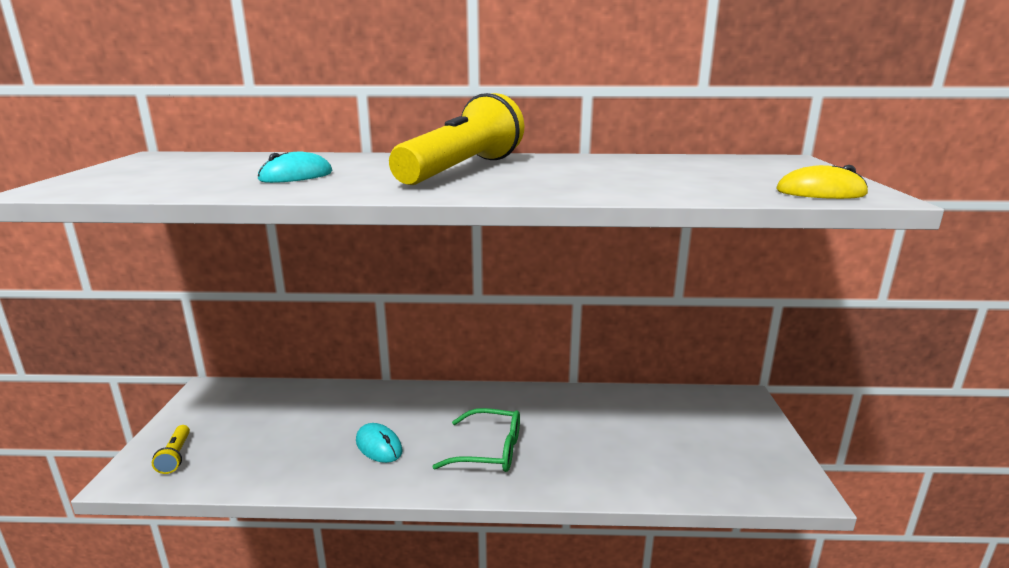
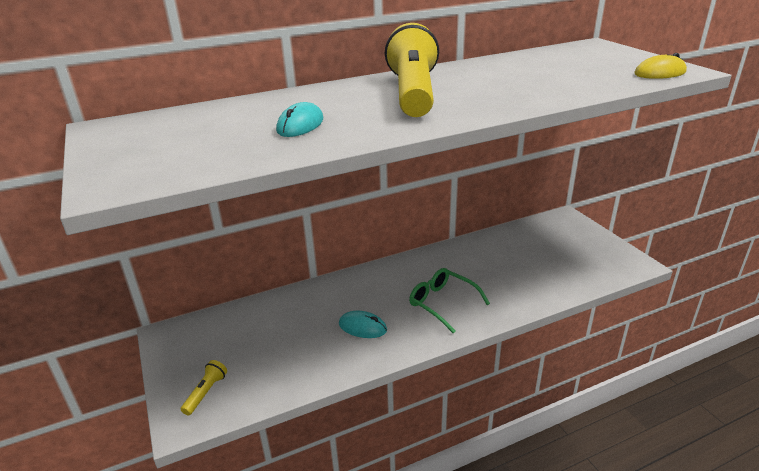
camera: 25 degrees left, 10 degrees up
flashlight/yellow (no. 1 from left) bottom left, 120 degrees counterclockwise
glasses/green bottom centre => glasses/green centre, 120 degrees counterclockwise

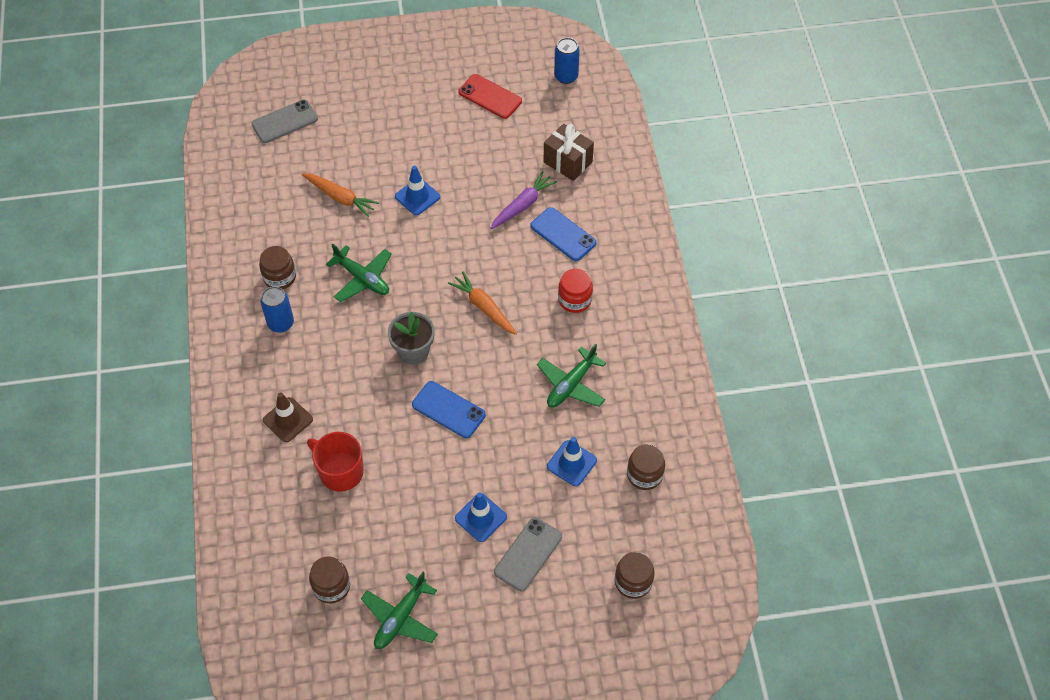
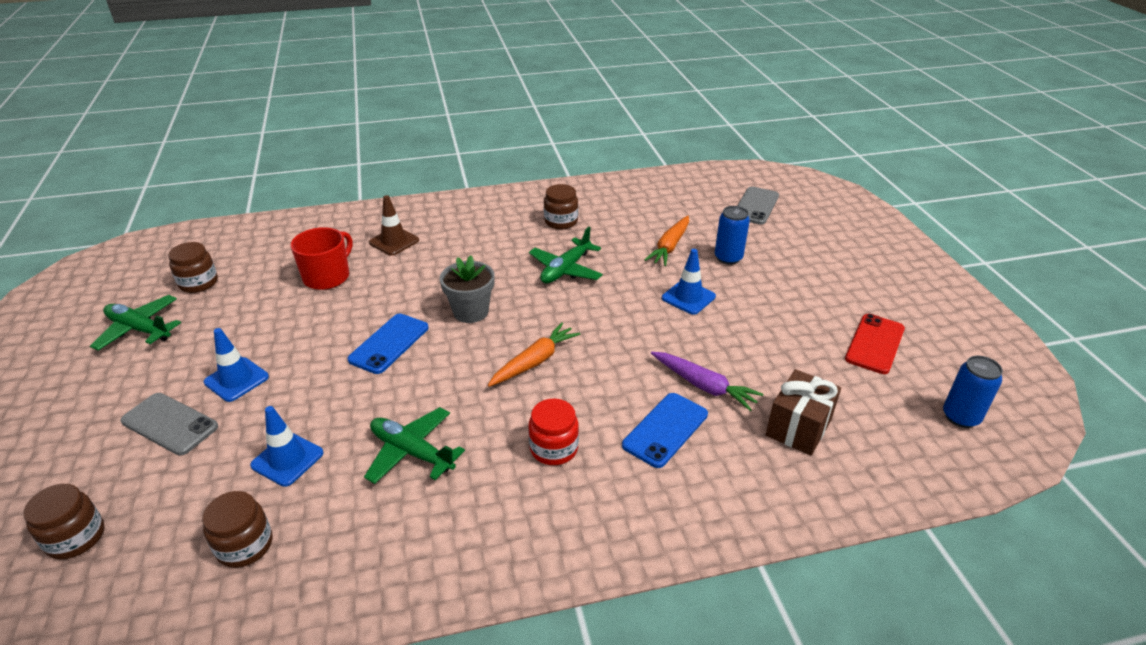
camera: 85 degrees right, 20 degrees down
can/blue (no. 1 from left) middle left => can/blue (no. 1 from left) centre, relocated
phone/grey (no. 1 from left in the first image) top left => phone/grey (no. 2 from left) top centre, 60 degrees clockwise

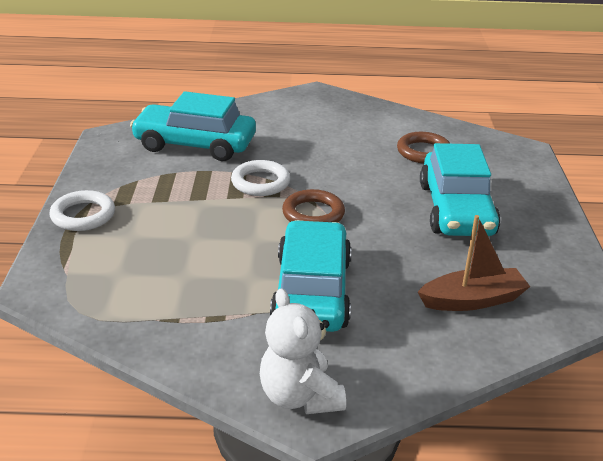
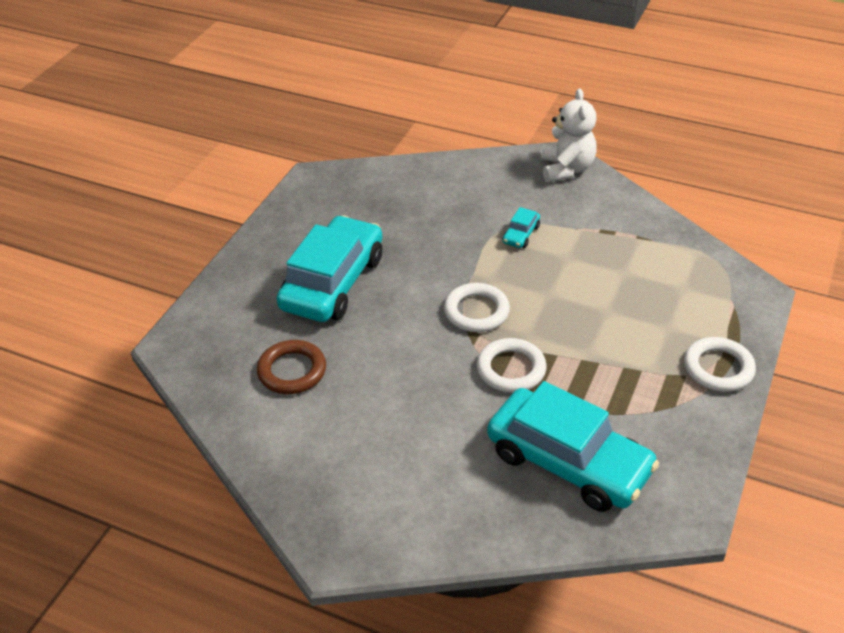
camera: 155 degrees left, 10 degrees up
ring/brown (no. 1 from left) centre => ring/white (no. 1 from left) centre
car/turquoise (no. 2 from left) centre, x0.40
boat/brown middle right => nothing

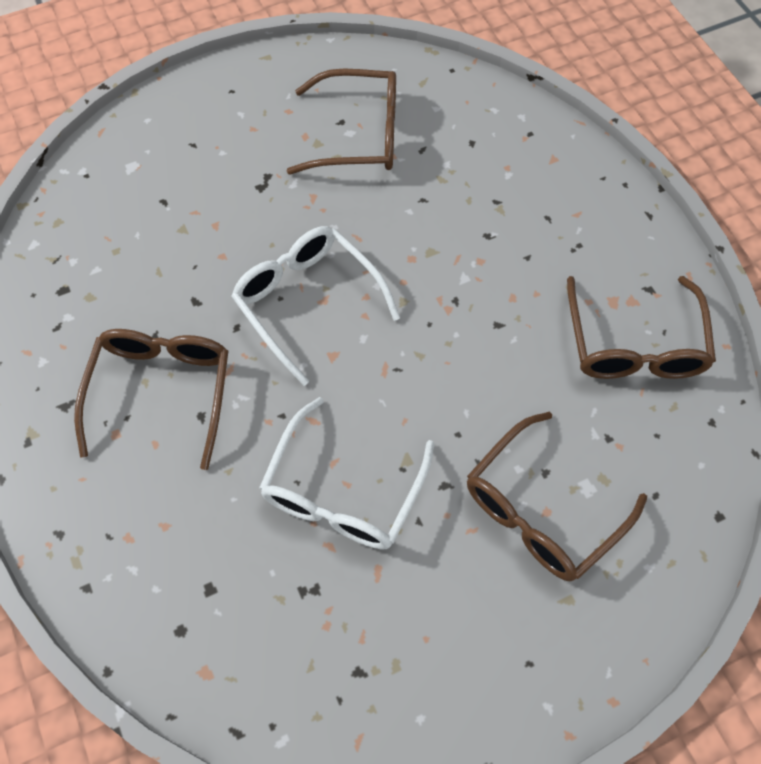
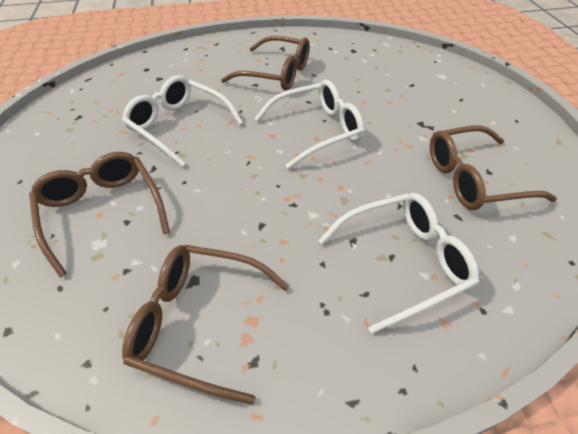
camera: 105 degrees right, 15 degrees down
nothing => glasses/white (no. 3 from left) middle right
glasses/brown (no. 2 from left in the first image) top centre => glasses/brown (no. 4 from left) middle right, 60 degrees clockwise

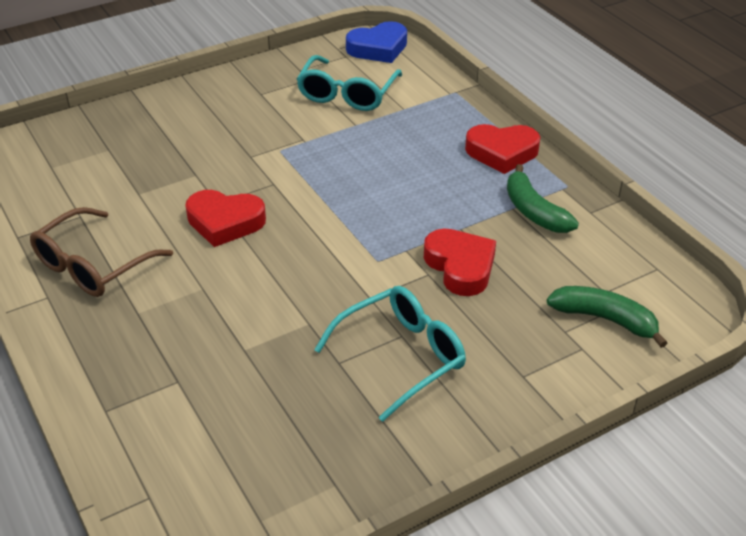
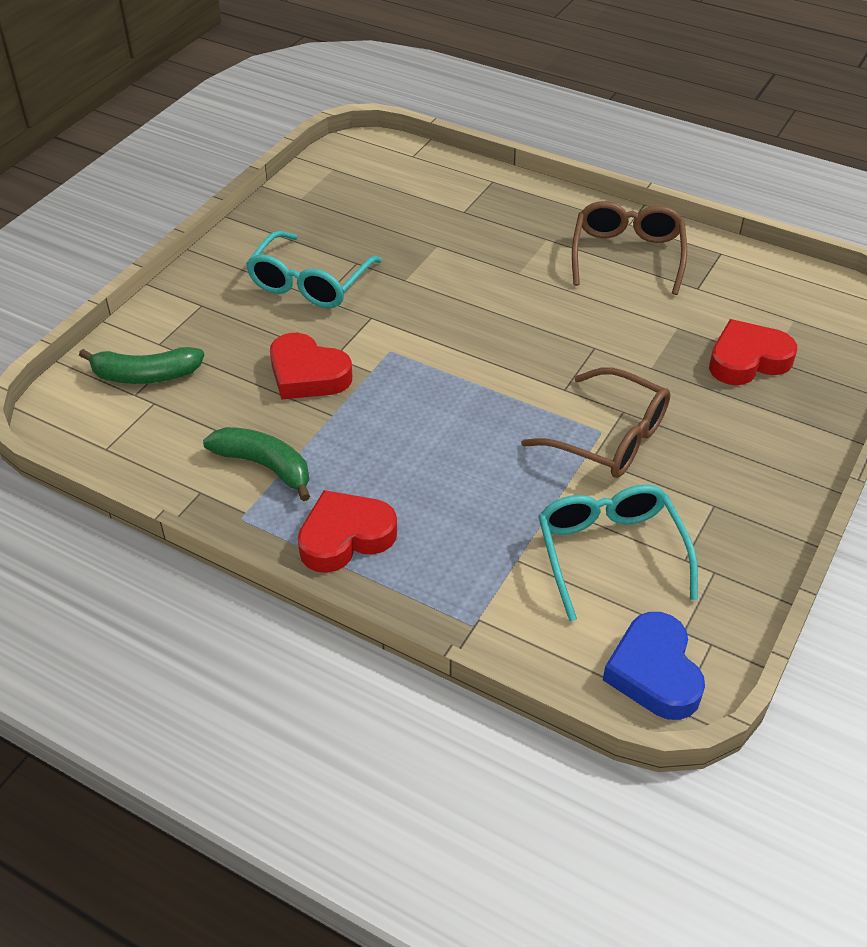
camera: 150 degrees right, 5 degrees up
nothing => glasses/brown (no. 1 from left) middle right
heart/blue top centre => heart/blue bottom right, 45 degrees counterclockwise
heart/red (no. 1 from left in the first image) middle left => heart/red (no. 3 from left) middle right, relocated

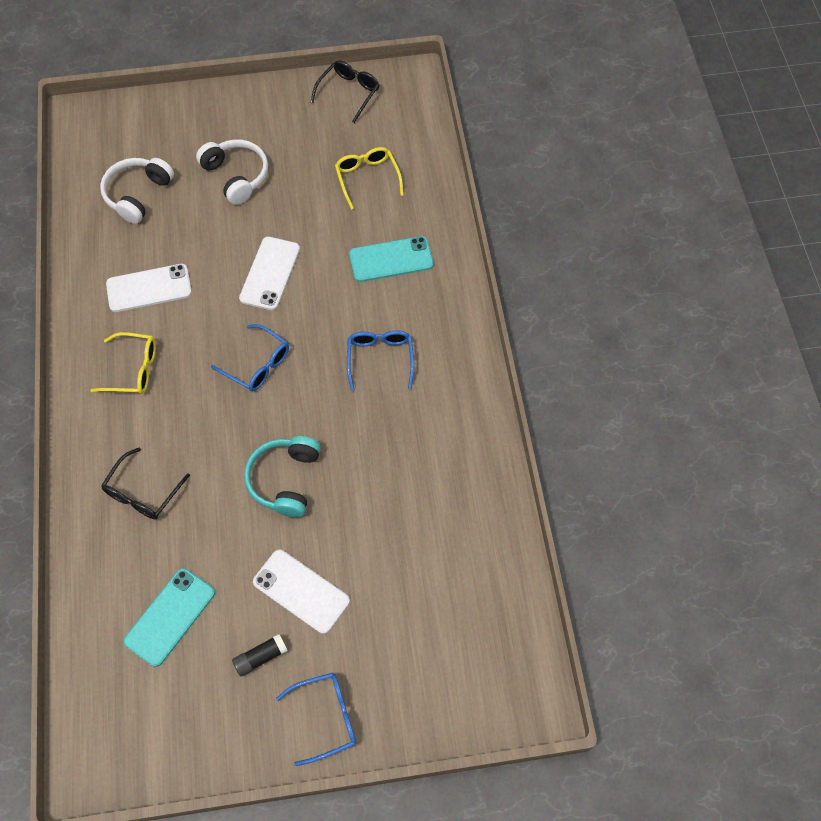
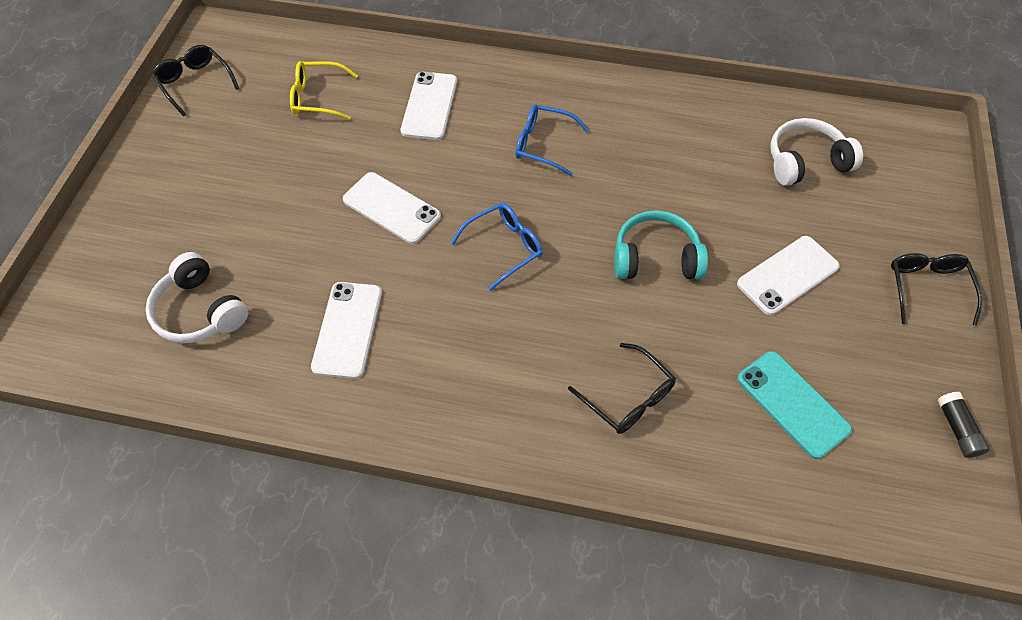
camera: 70 degrees left, 5 degrees down
phone/turquoise (no. 2 from left) top centre => phone/white (no. 3 from left) top centre
headphones/turquoise centre, 150 degrees clockwise
headphones/white (no. 2 from left) top left => headphones/white (no. 2 from left) top right, relocated
glasses/blue (no. 2 from left) bottom centre => glasses/black (no. 3 from left) middle right
glue stick/black bottom left => glue stick/black bottom right, relocated
glasses/yellow (no. 1 from left) middle left => nothing

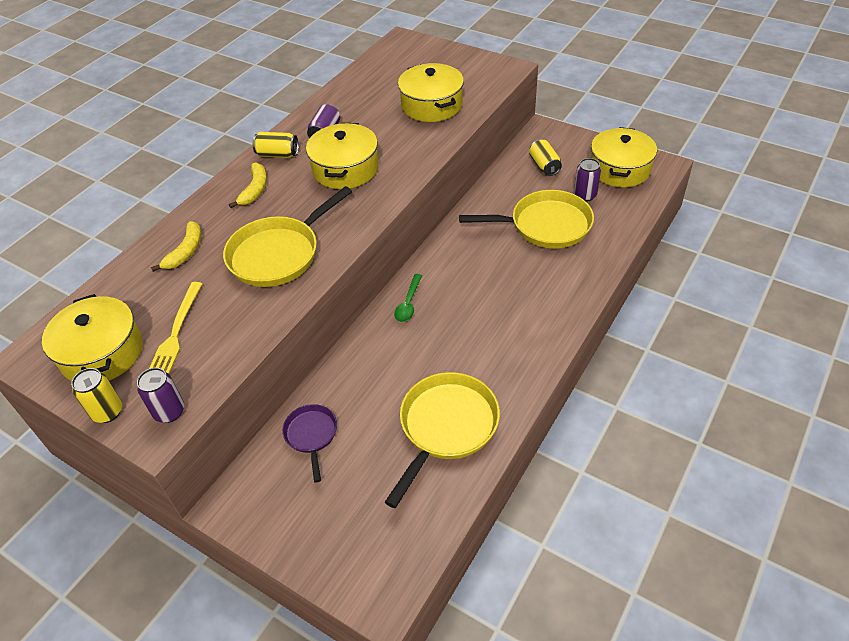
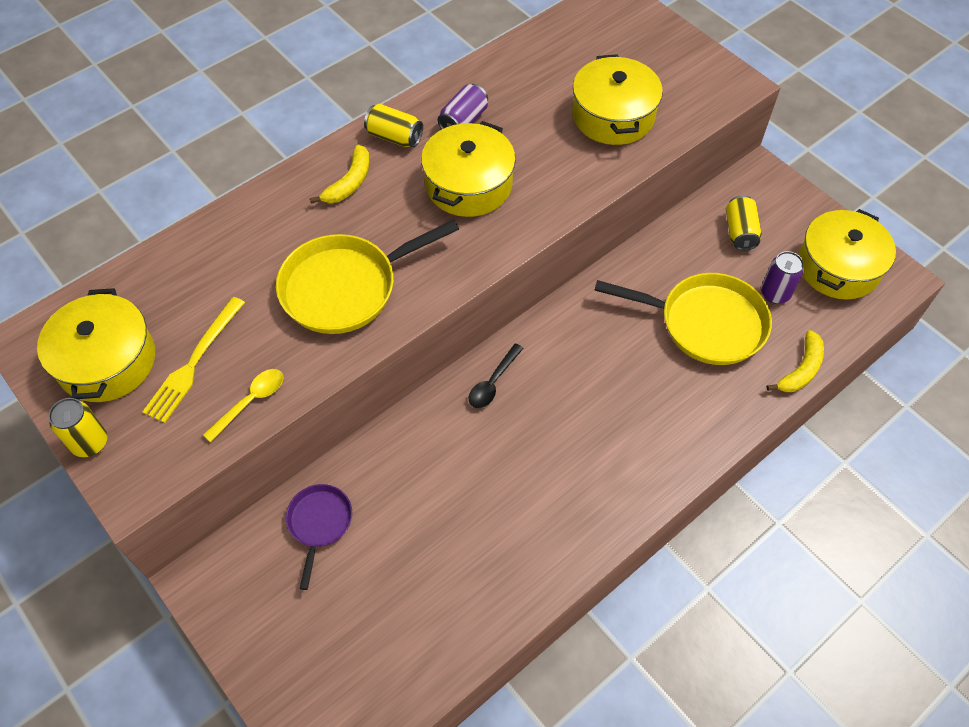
camera: 15 degrees right, 10 degrees up
nothing => spoon/yellow middle left
spoon/green centre => spoon/black centre
banana/yellow (no. 1 from left in the first image) middle left => banana/yellow (no. 2 from left) middle right, relocated
can/purple (no. 1 from left) middle left => nothing
pan/yellow (no. 2 from left) bottom centre => nothing

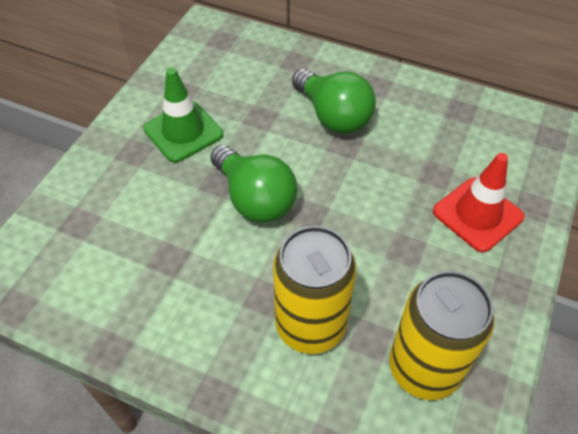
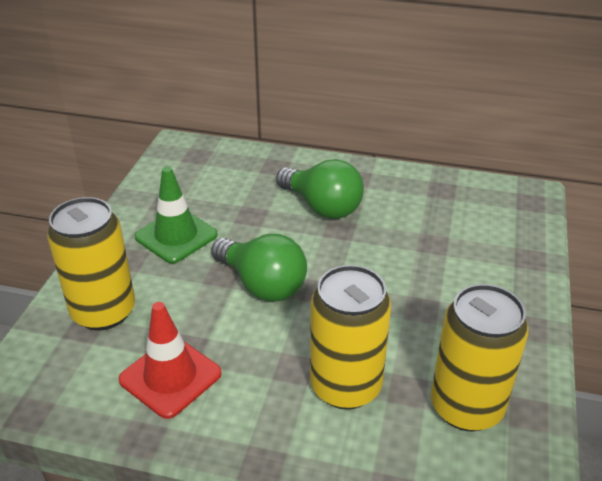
camera: 10 degrees left, 15 degrees down
nothing => can/yellow (no. 1 from left) middle left
traffic cone/red middle right => traffic cone/red bottom left, relocated

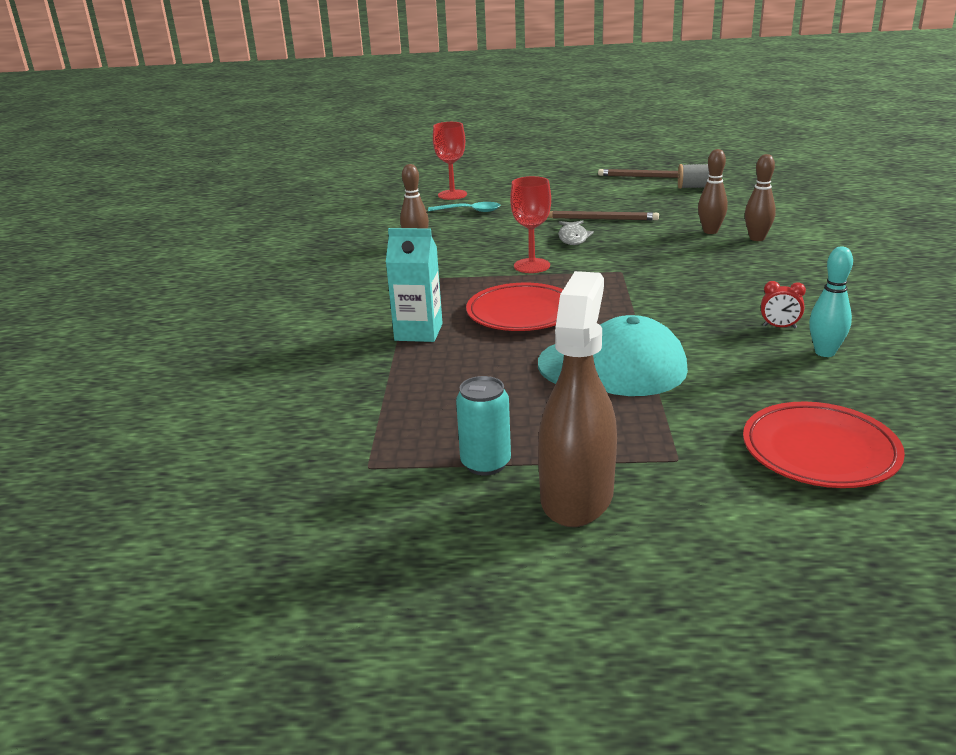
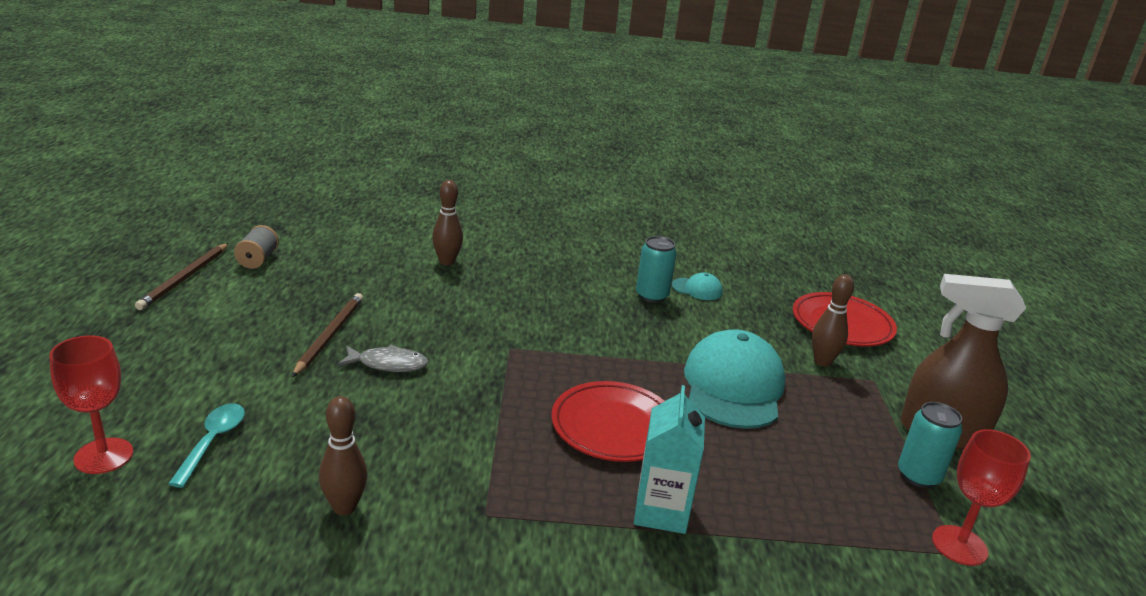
camera: 95 degrees left, 0 degrees up
clock/red middle right => can/turquoise (no. 1 from left) centre
bowling pin/turquoise middle right => cap/turquoise (no. 1 from left) centre
bowling pin/brown (no. 2 from left in the first image) top right => bowling pin/brown (no. 3 from left) middle right, relocated
goblet/red (no. 2 from left) top centre => goblet/red (no. 2 from left) bottom right, relocated

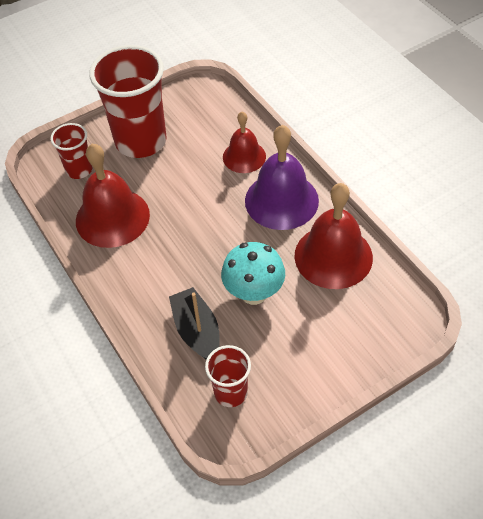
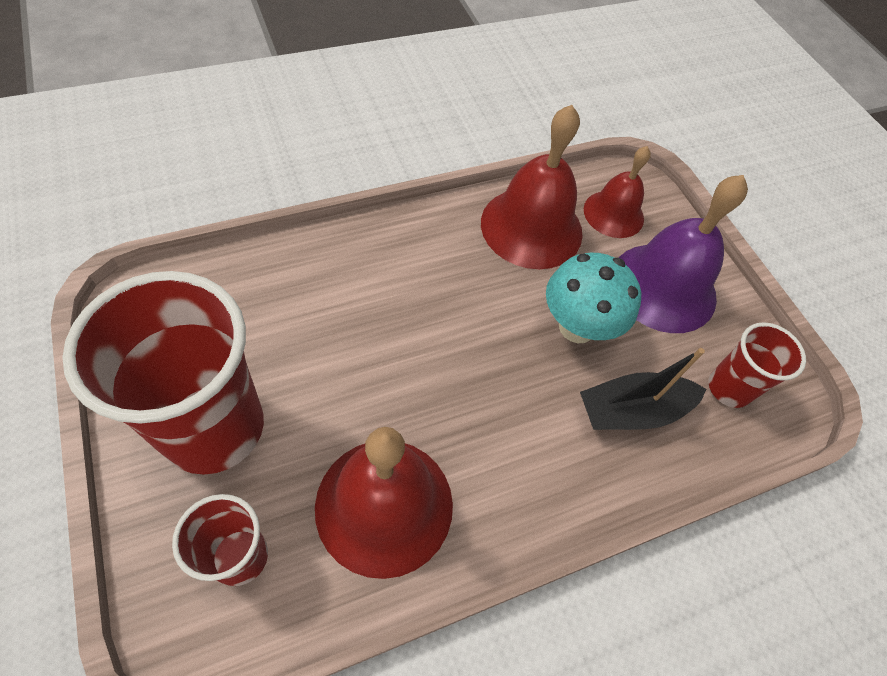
camera: 90 degrees left, 5 degrees up
bell/red (no. 2 from left in the first image) top centre => bell/red (no. 3 from left) top right, relocated
bell/purple centre => bell/purple middle right, relocated

